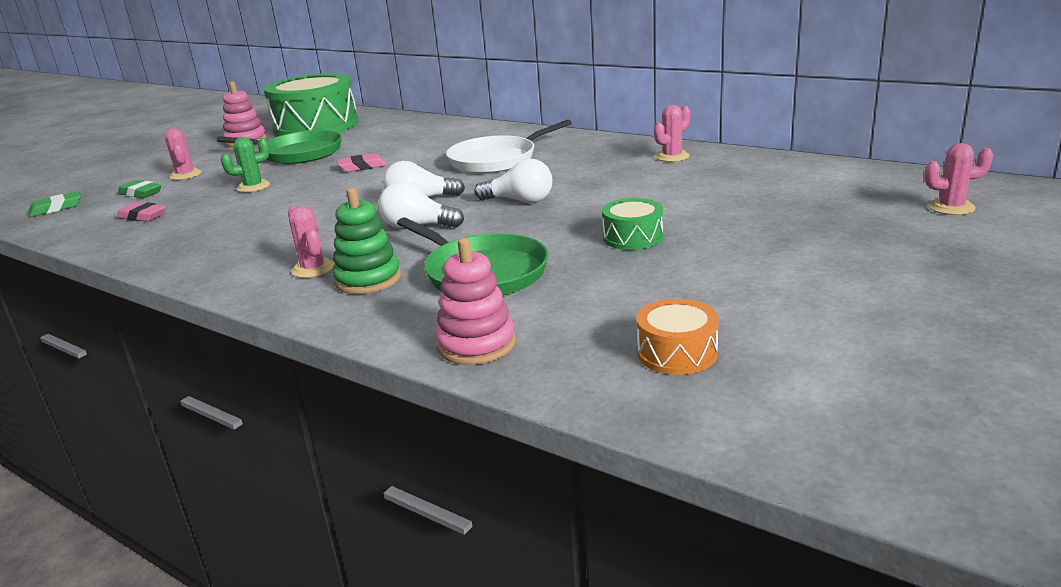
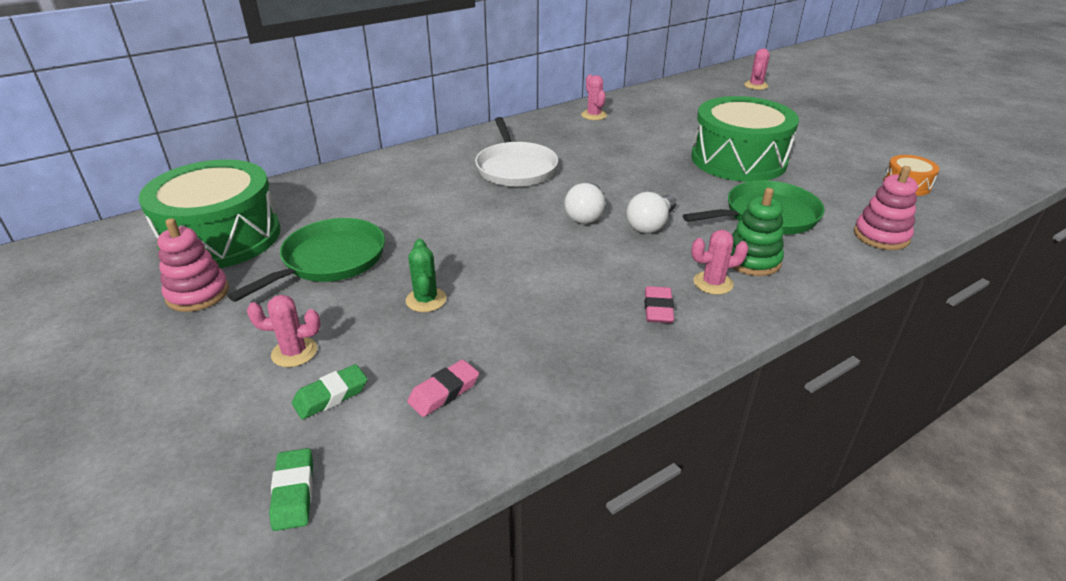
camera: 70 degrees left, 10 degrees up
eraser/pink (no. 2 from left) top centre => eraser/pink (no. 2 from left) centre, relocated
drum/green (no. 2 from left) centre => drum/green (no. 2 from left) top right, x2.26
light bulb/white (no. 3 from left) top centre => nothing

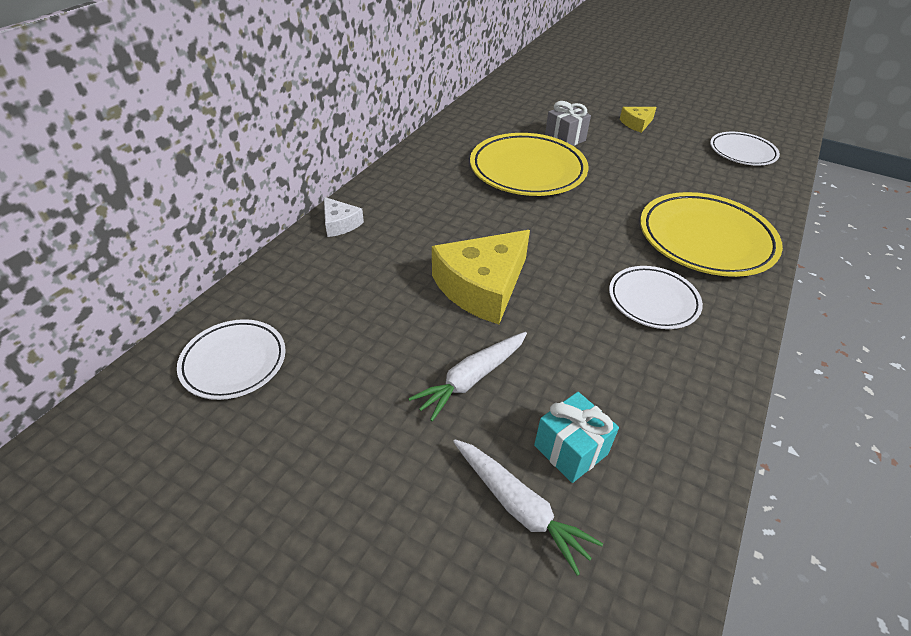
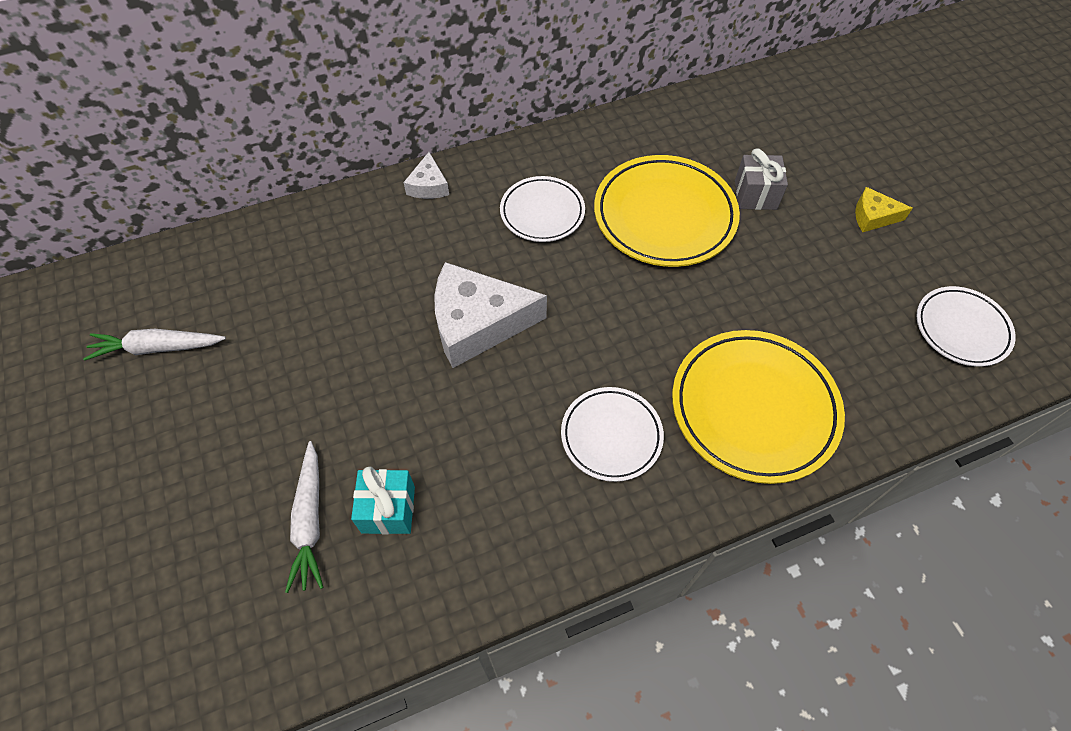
camera: 40 degrees right, 15 degrees up
carrot/white (no. 1 from left) centre => carrot/white (no. 1 from left) middle left, relocated
cheese/yellow (no. 1 from left) centre => cheese/white (no. 2 from left) centre
plate/white (no. 1 from left) middle left => plate/white (no. 1 from left) top centre, relocated

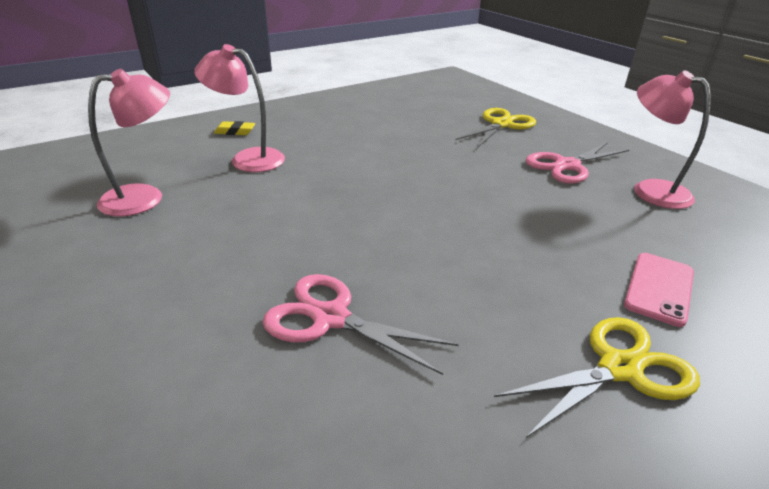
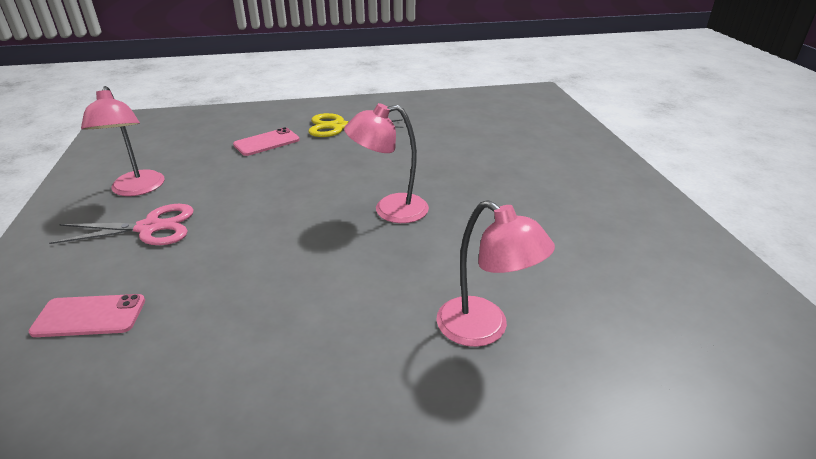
camera: 155 degrees left, 0 degrees up
scissors/yellow (no. 1 from left) top centre => phone/pink (no. 1 from left) bottom left
lamp/pink (no. 1 from left in the first image) top left => lamp/pink (no. 2 from left) centre, relocated
eraser/yellow top left => nothing
scissors/pink (no. 1 from left) centre => nothing

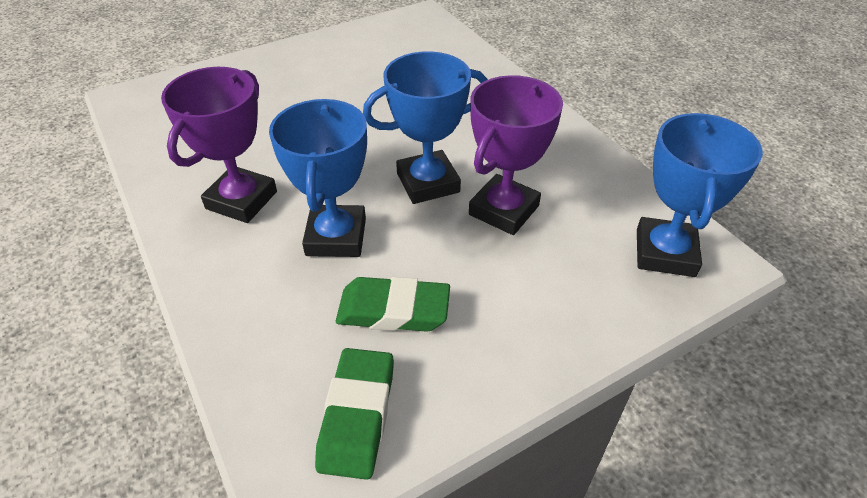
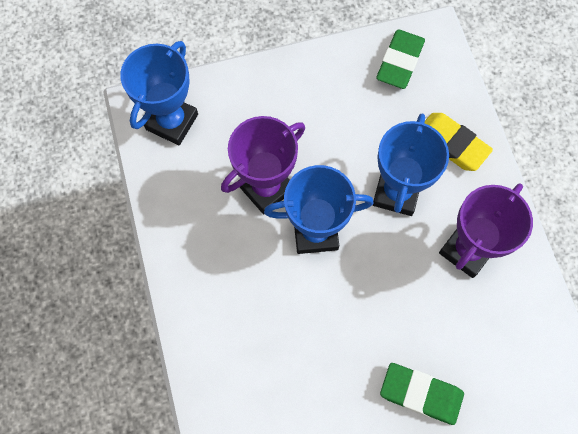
camera: 165 degrees left, 25 degrees up
eraser/green (no. 2 from left) centre => eraser/green (no. 2 from left) bottom right, relocated
nothing => eraser/yellow top right

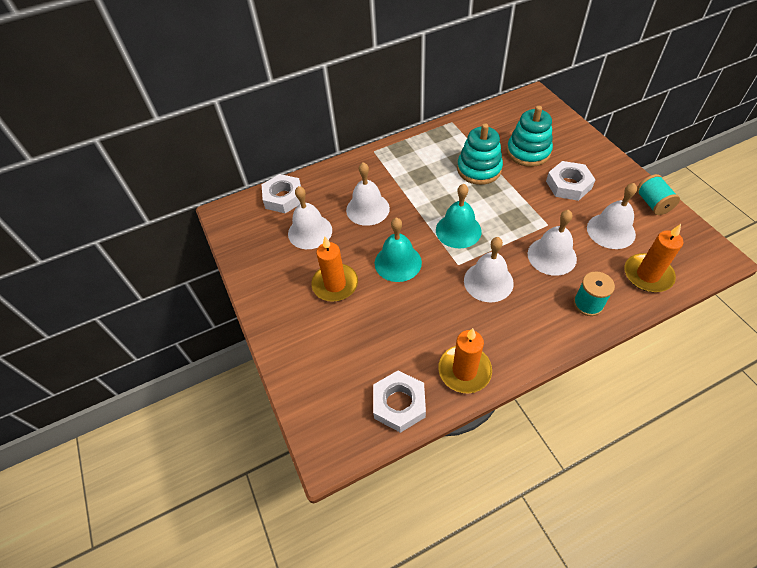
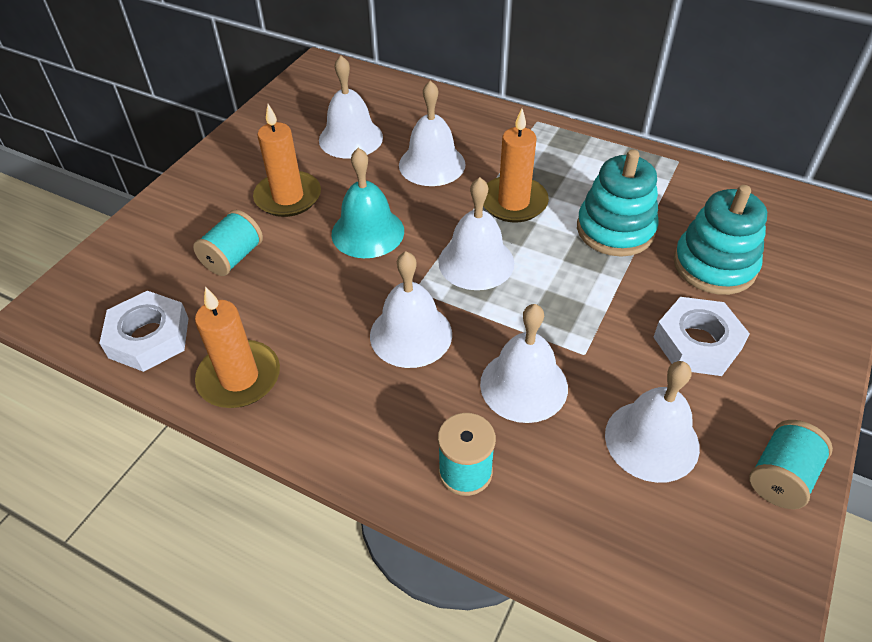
camera: 50 degrees right, 5 degrees down
nothing => spool/turquoise (no. 1 from left) middle left
bell/turquoise (no. 2 from left) centre => bell/white (no. 4 from left) centre
candle/orange (no. 3 from left) middle right => candle/orange (no. 3 from left) top centre, relocated
nut/white (no. 1 from left) centre => nothing

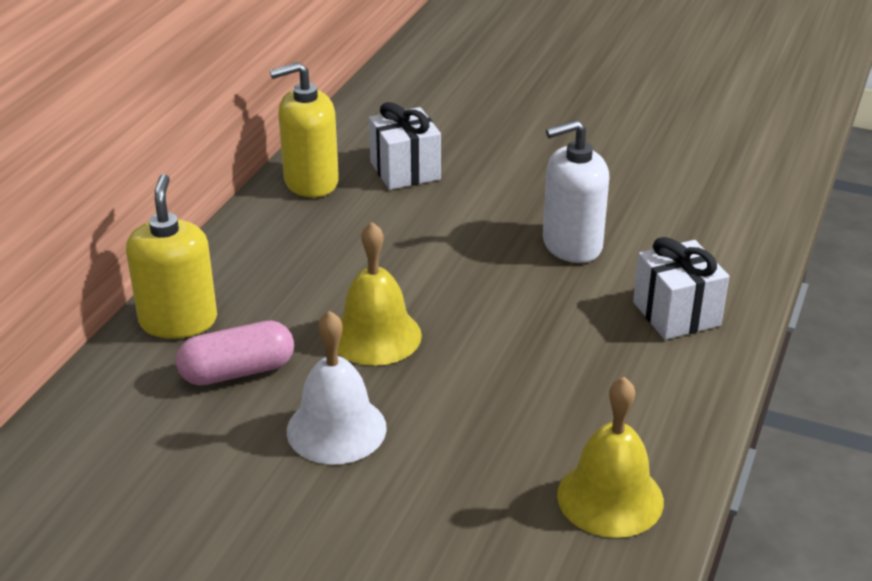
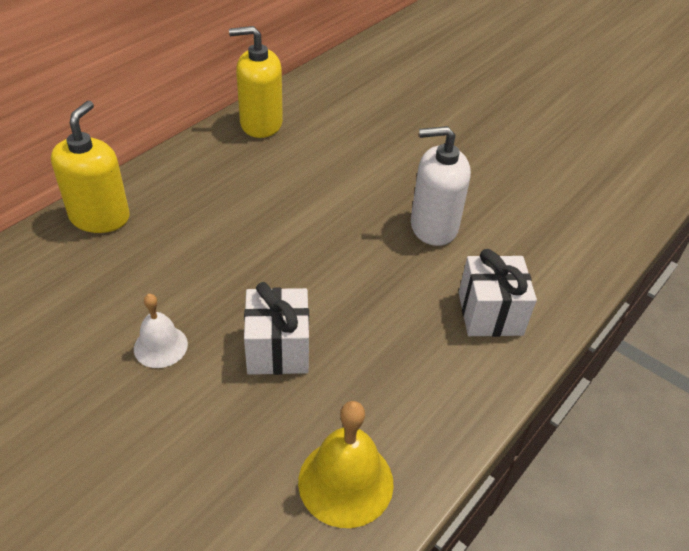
camera: 15 degrees right, 10 degrees up
bell/white bottom centre => bell/white middle left, x0.64
gift/white (no. 1 from left) top centre => gift/white (no. 1 from left) centre, relocated
capsule/pink middle left => nothing
bell/yellow (no. 1 from left) centre => nothing

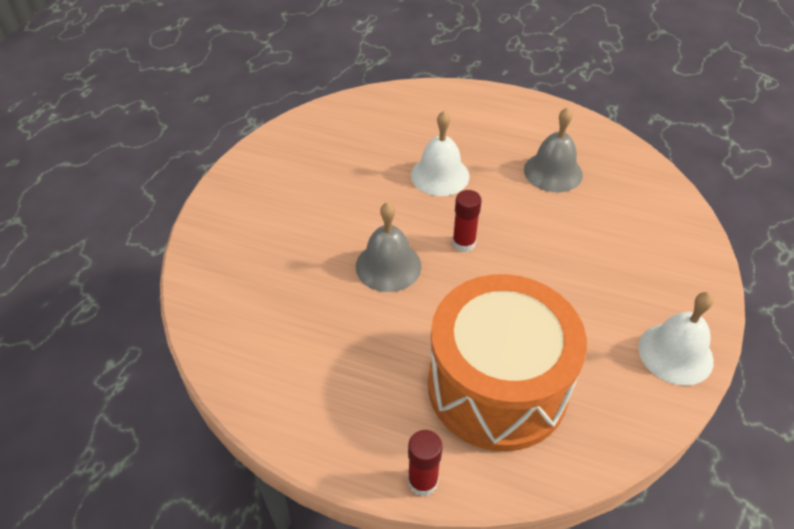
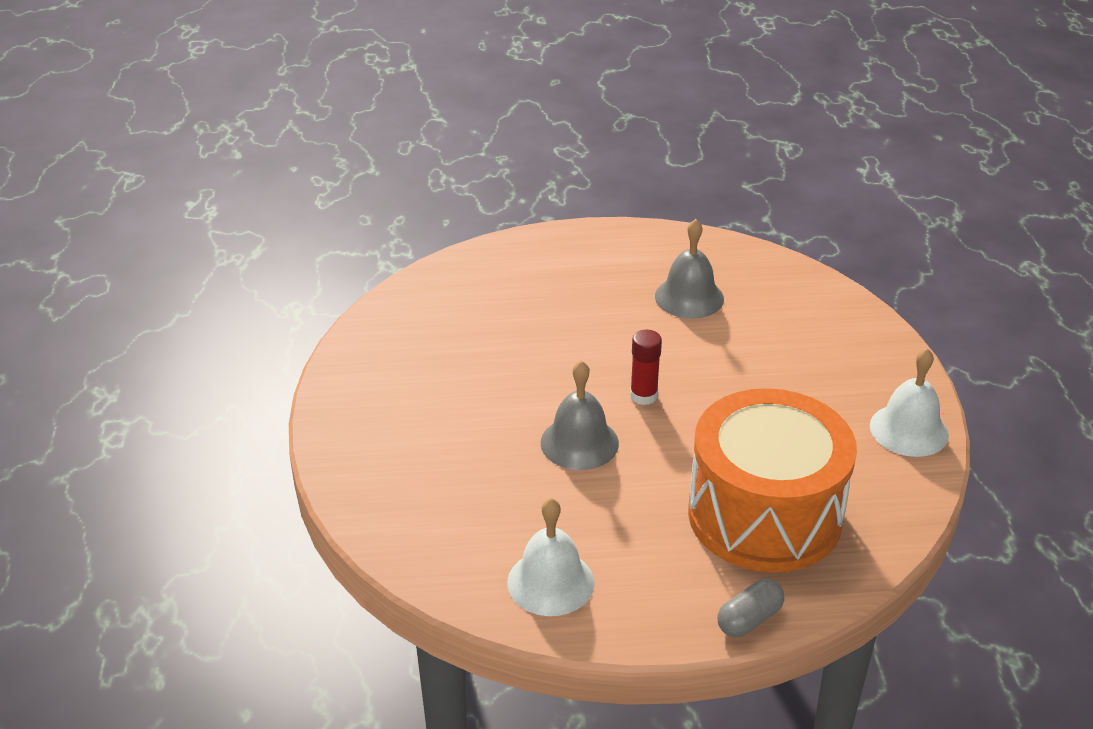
camera: 25 degrees left, 10 degrees down
bell/white (no. 1 from left) top centre => bell/white (no. 1 from left) bottom centre, relocated
glue stick/red (no. 1 from left) bottom centre => capsule/grey bottom right

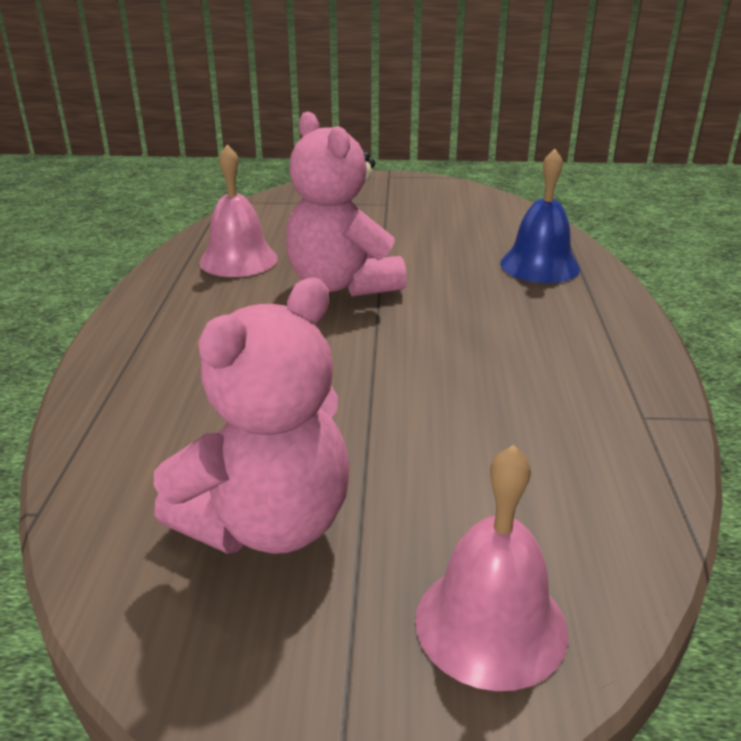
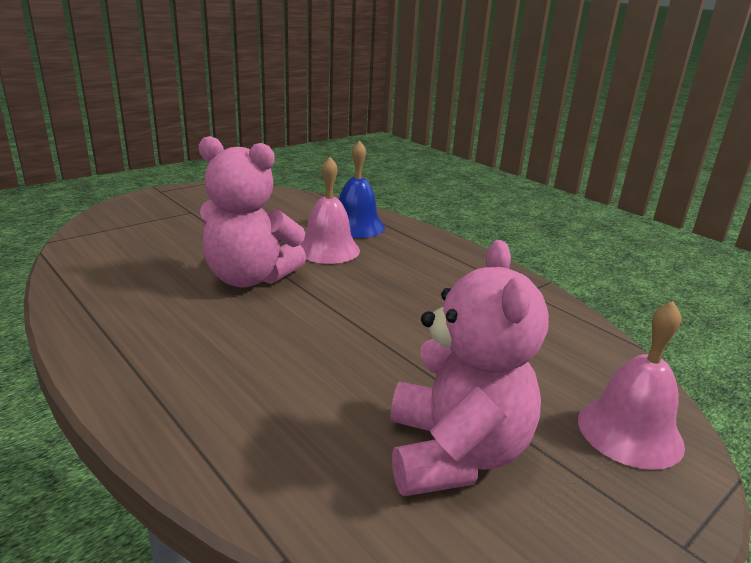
camera: 45 degrees left, 5 degrees down
bell/pink (no. 1 from left) top left => bell/pink (no. 1 from left) centre, relocated

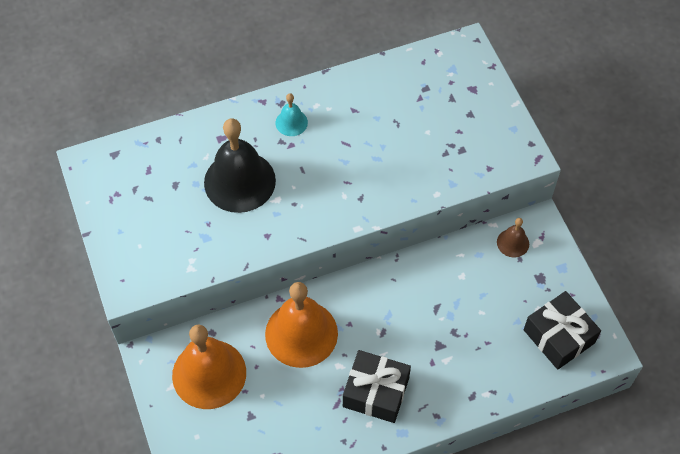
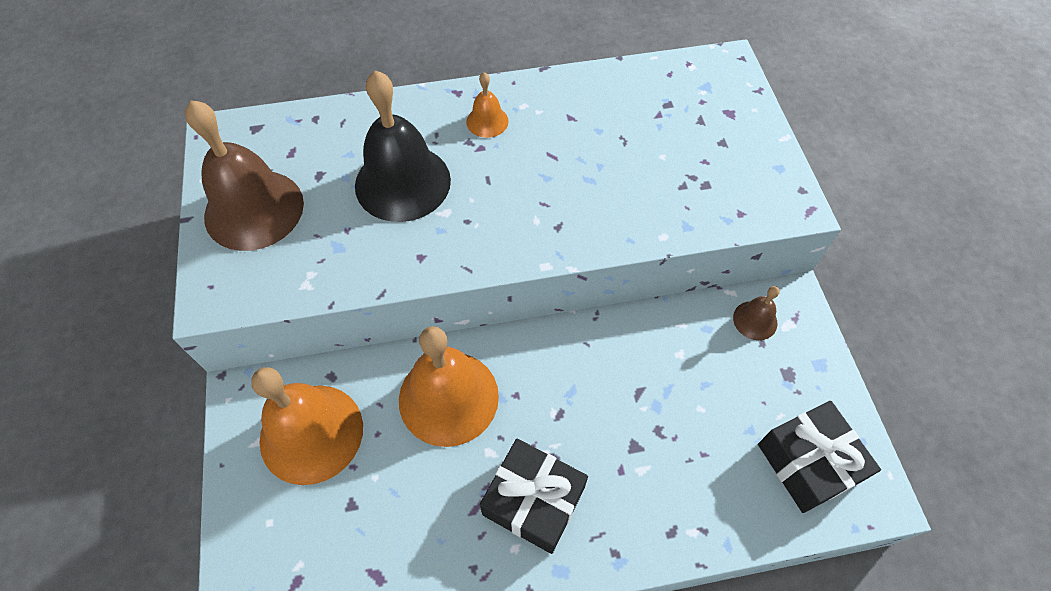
camera: 10 degrees right, 0 degrees up
nothing => bell/brown (no. 1 from left) top left
bell/turquoise top centre => bell/orange (no. 3 from left) top centre

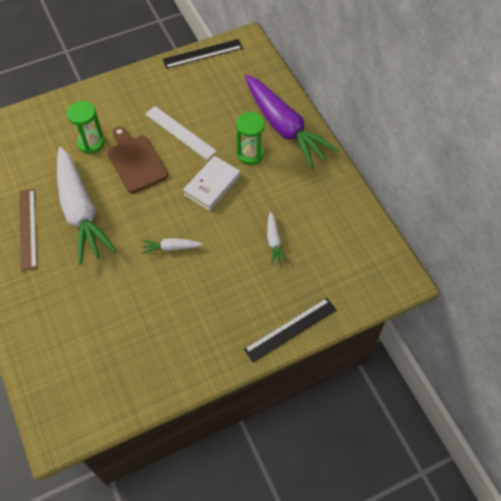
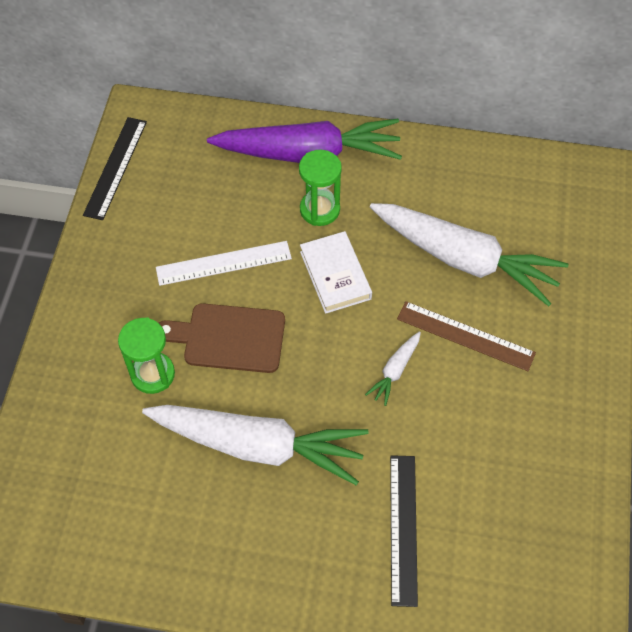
camera: 55 degrees left, 0 degrees up
carrot/white (no. 3 from left) centre => carrot/white (no. 3 from left) middle right, x2.41
ruler/black (no. 2 from left) centre => ruler/black (no. 2 from left) bottom centre, relocated
ruler/brown middle left => ruler/brown middle right, relocated

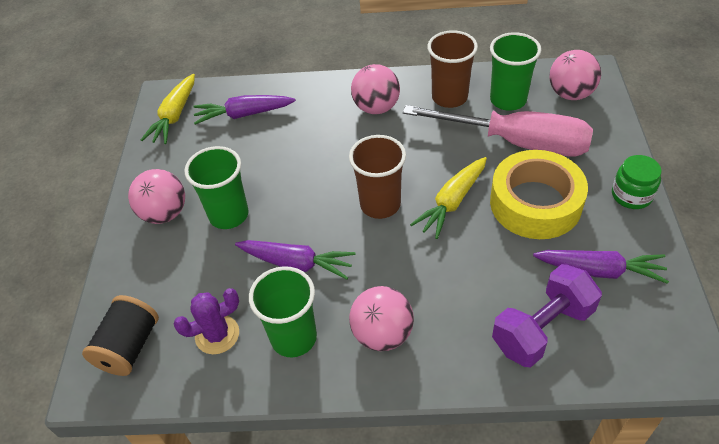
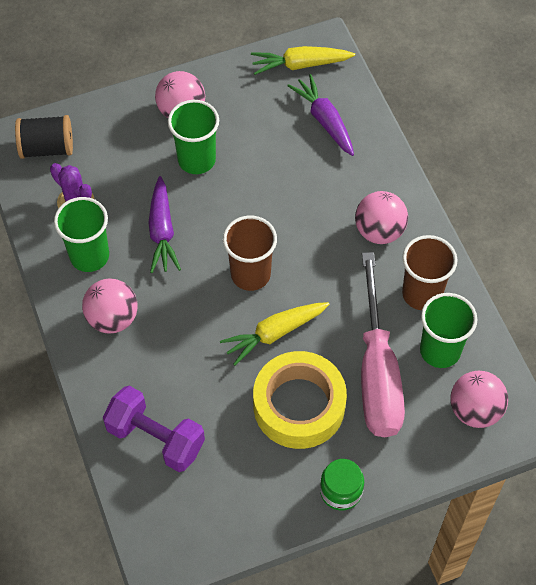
camera: 65 degrees right, 10 degrees up
carrot/yellow (no. 2 from left in the first image) centre => carrot/yellow (no. 1 from left) centre, 45 degrees counterclockwise
carrot/purple (no. 3 from left) middle right => nothing

